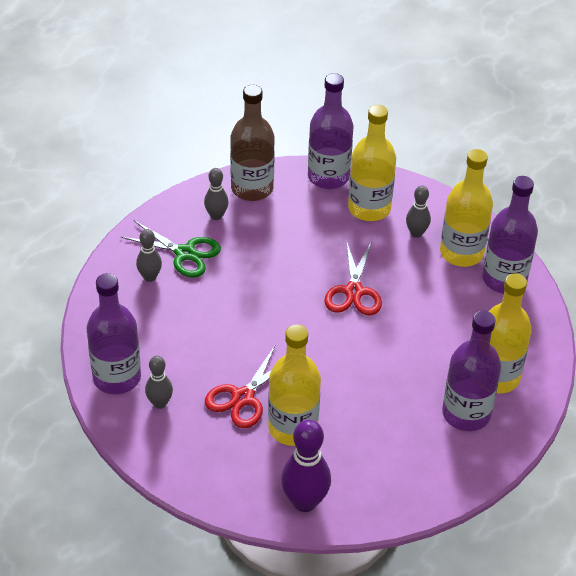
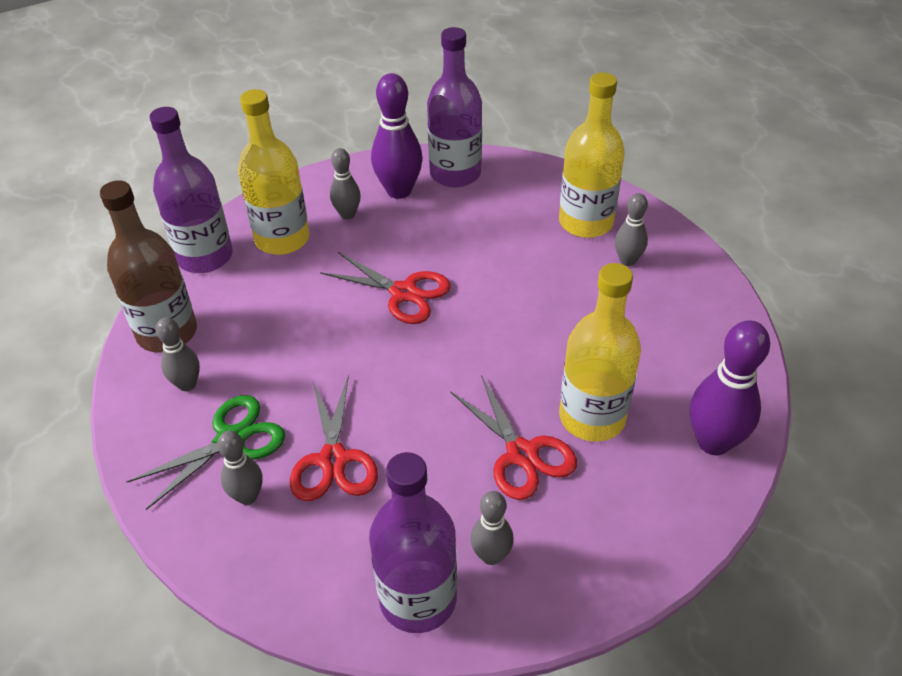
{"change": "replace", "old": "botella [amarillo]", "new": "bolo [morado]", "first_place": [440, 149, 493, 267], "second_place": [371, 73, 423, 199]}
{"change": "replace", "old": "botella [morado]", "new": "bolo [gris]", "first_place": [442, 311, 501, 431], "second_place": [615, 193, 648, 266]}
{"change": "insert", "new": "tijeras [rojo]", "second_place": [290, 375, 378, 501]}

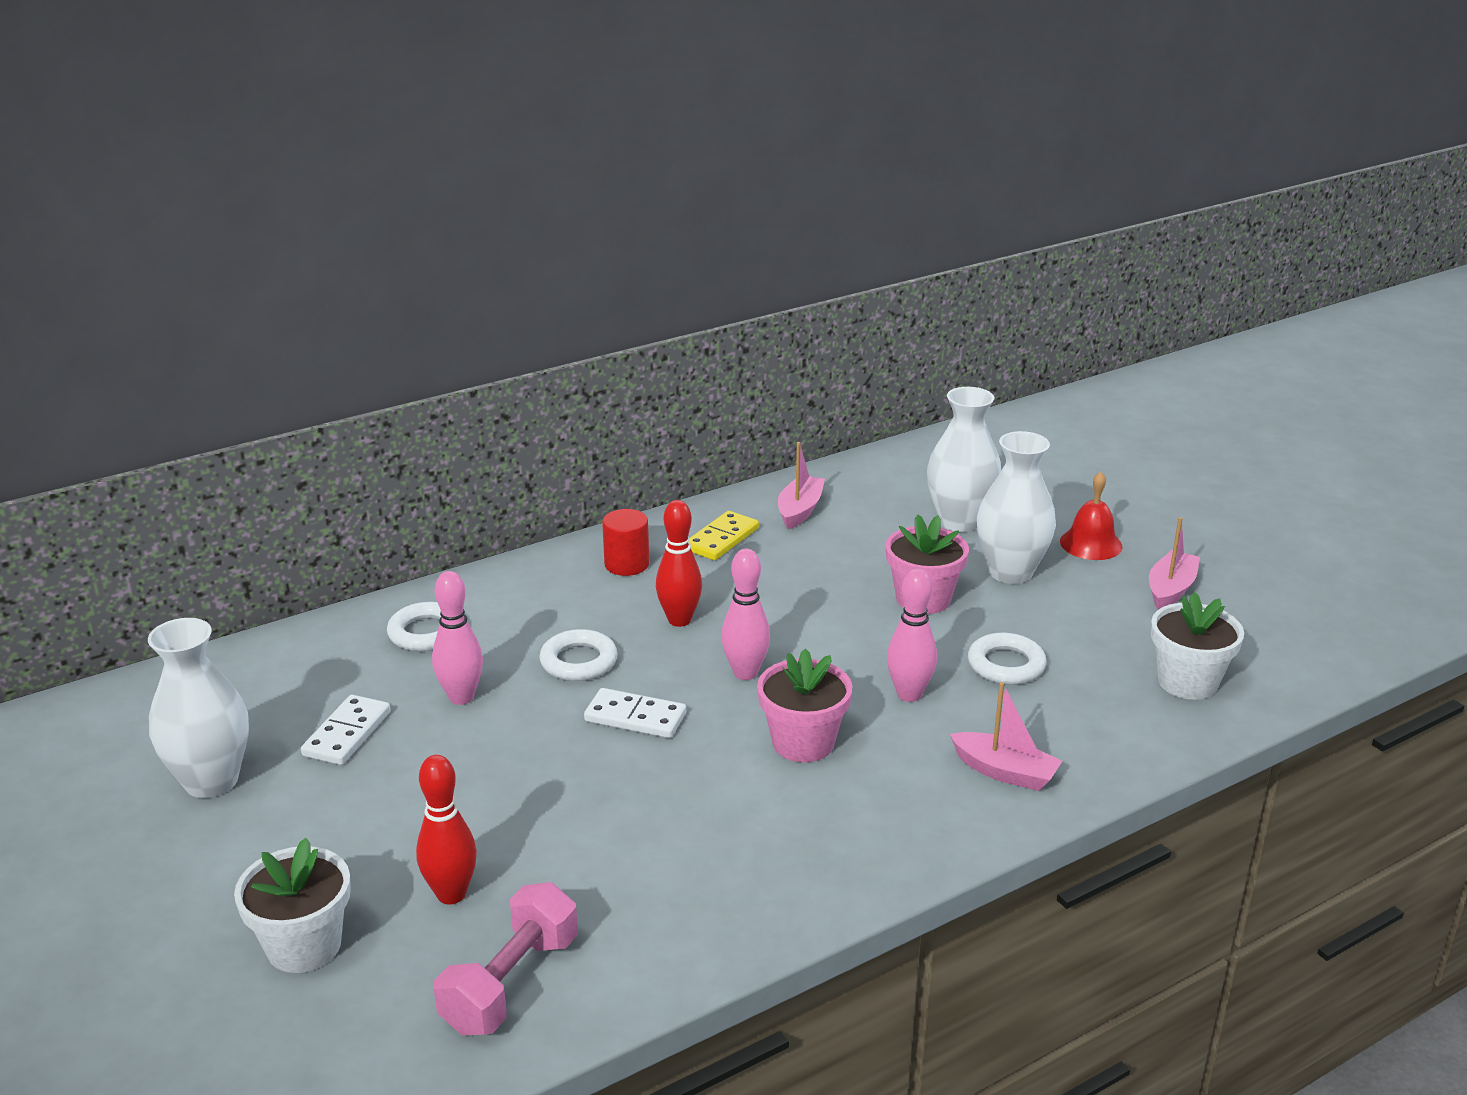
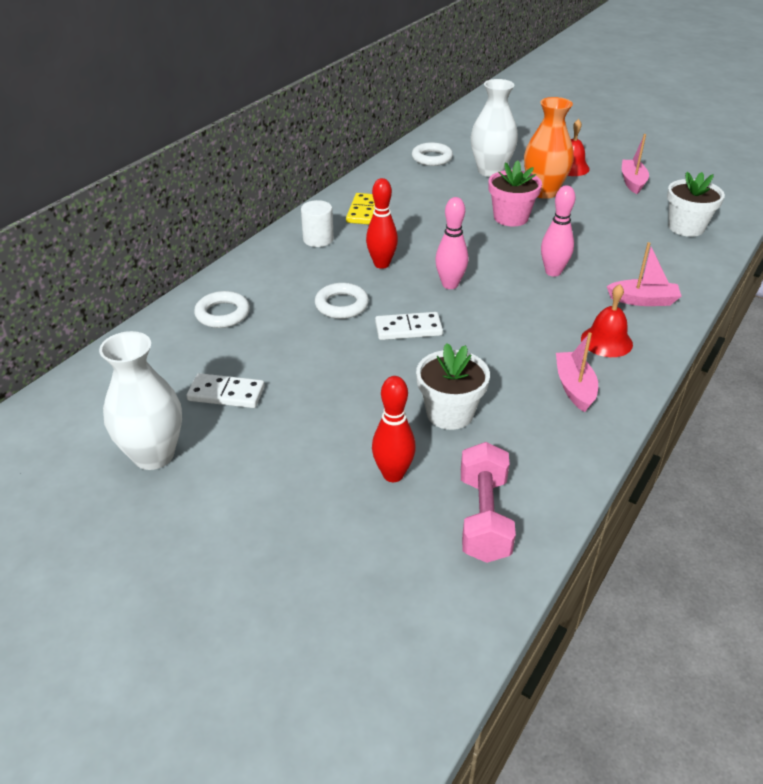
{"change": "move", "old": "maceta [blanco]", "first_place": [234, 838, 351, 973], "second_place": [416, 343, 490, 430]}
{"change": "rotate", "old": "ficha de dominó [blanco]", "first_place": [301, 695, 391, 765], "second_place": [186, 373, 265, 408], "degrees": -75}
{"change": "delete", "old": "bolo [rosa]", "first_place": [432, 571, 483, 705]}
{"change": "recolor", "old": "cilindro [rojo]", "new": "cilindro [blanco]", "first_place": [602, 509, 649, 576], "second_place": [301, 200, 334, 247]}
{"change": "delete", "old": "maceta [rosa]", "first_place": [757, 648, 852, 762]}
{"change": "move", "old": "barco [rosa]", "first_place": [778, 442, 825, 529], "second_place": [556, 333, 598, 412]}
{"change": "move", "old": "anillo [blanco]", "first_place": [968, 633, 1047, 685], "second_place": [412, 142, 453, 166]}
{"change": "recolor", "old": "florero [blanco]", "new": "florero [naranja]", "first_place": [977, 431, 1056, 584], "second_place": [524, 97, 574, 199]}
{"change": "insert", "new": "campana [rojo]", "second_place": [581, 284, 633, 357]}

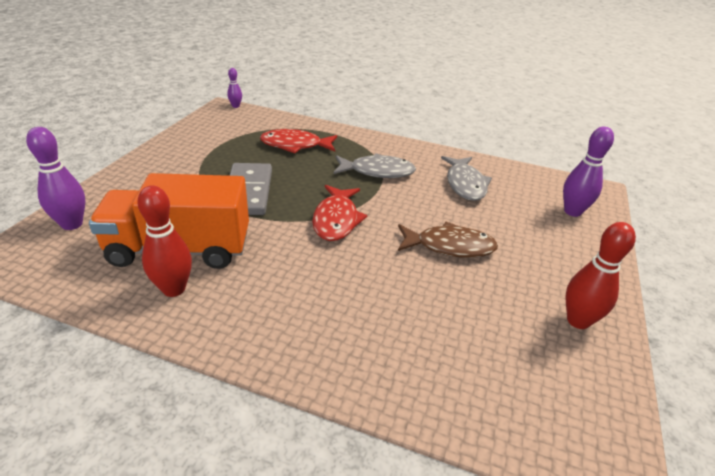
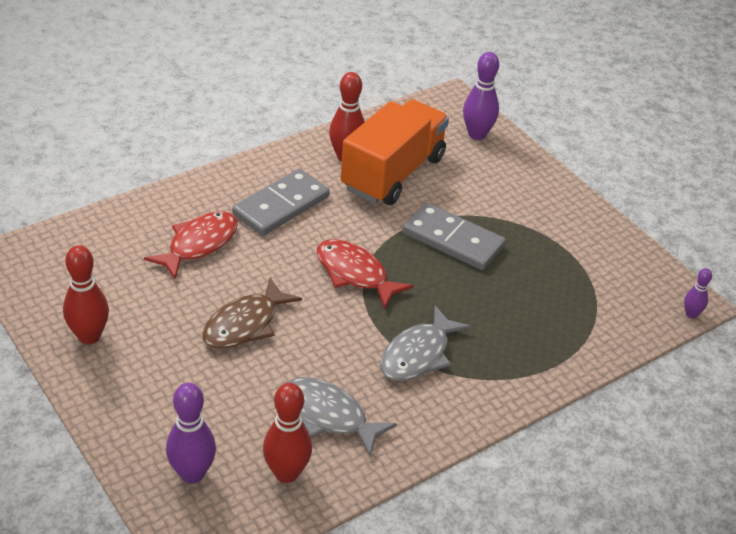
{"change": "move", "old": "pez [rojo]", "first_place": [260, 129, 337, 153], "second_place": [144, 212, 238, 279]}
{"change": "insert", "new": "ficha de dominó [gris]", "second_place": [232, 169, 330, 236]}
{"change": "insert", "new": "bolo [rojo]", "second_place": [263, 383, 312, 483]}

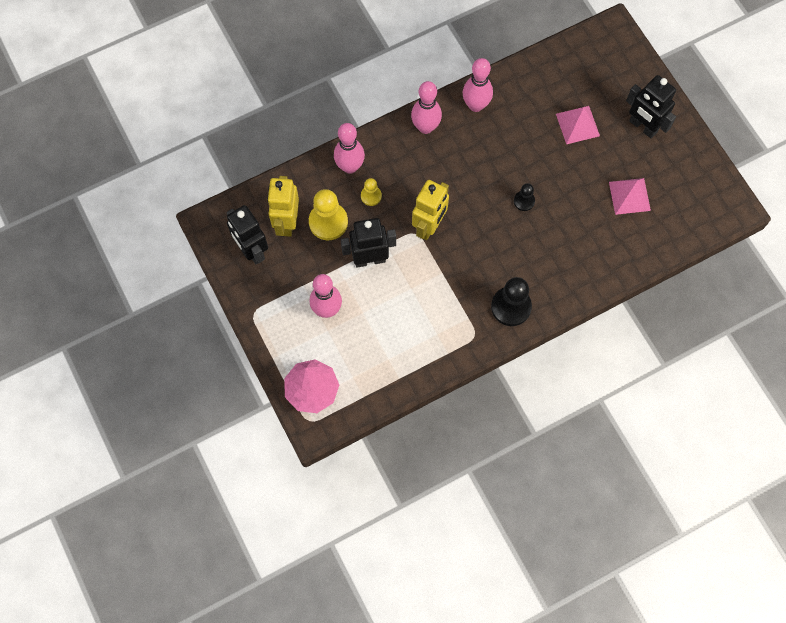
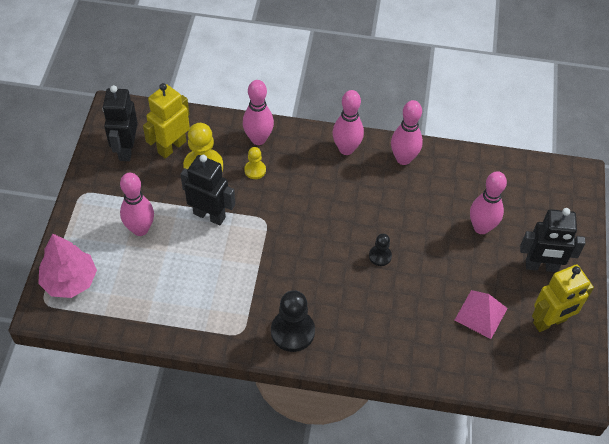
{"change": "move", "old": "robot [amarillo]", "first_place": [412, 180, 449, 240], "second_place": [532, 264, 594, 332]}
{"change": "replace", "old": "pirámide [rosa]", "new": "bolo [rosa]", "first_place": [556, 106, 600, 144], "second_place": [470, 171, 507, 234]}
{"change": "rotate", "old": "robot [negro]", "first_place": [626, 75, 676, 138], "second_place": [520, 208, 586, 272], "degrees": -75}

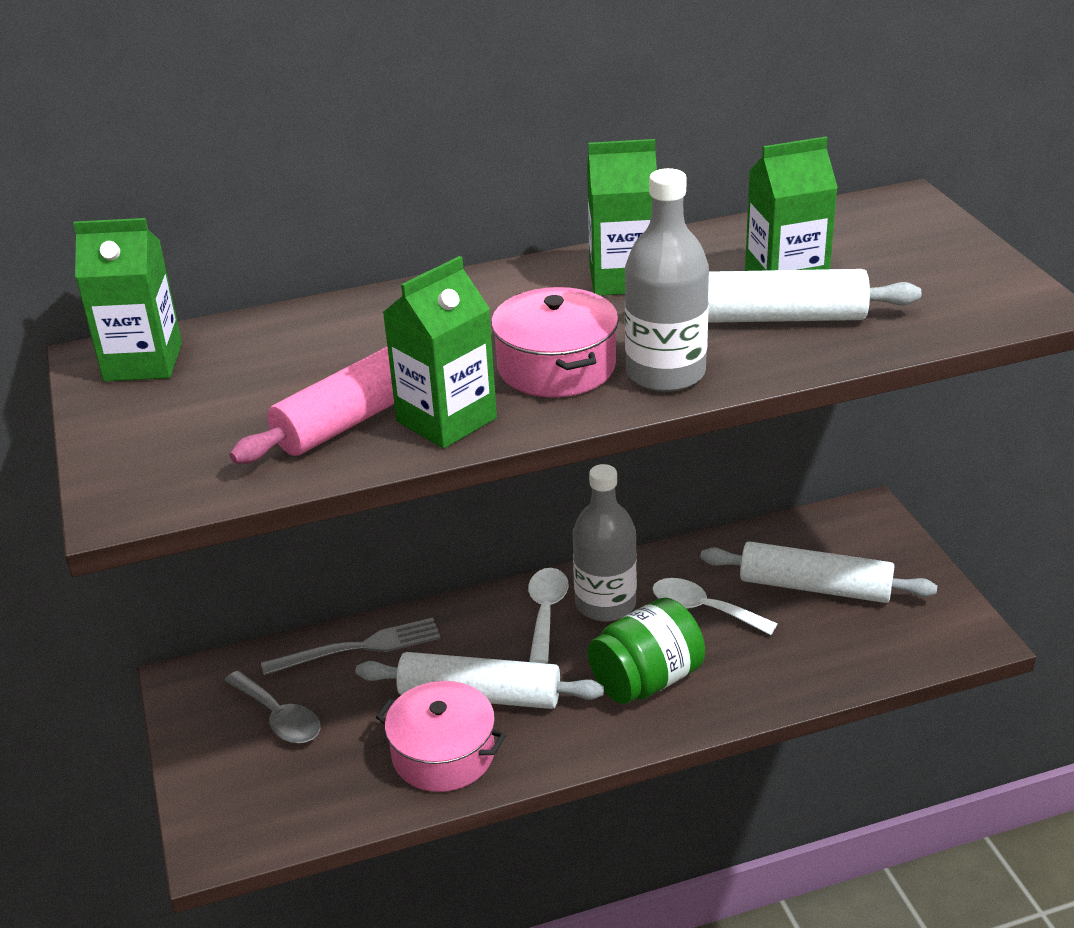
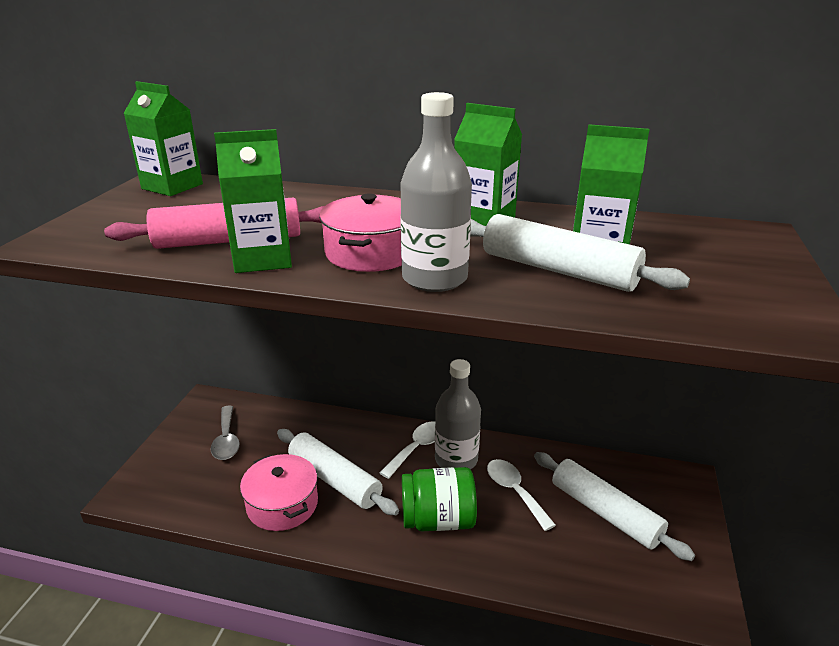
{"change": "delete", "old": "tenedor [gris]", "first_place": [261, 618, 441, 675]}

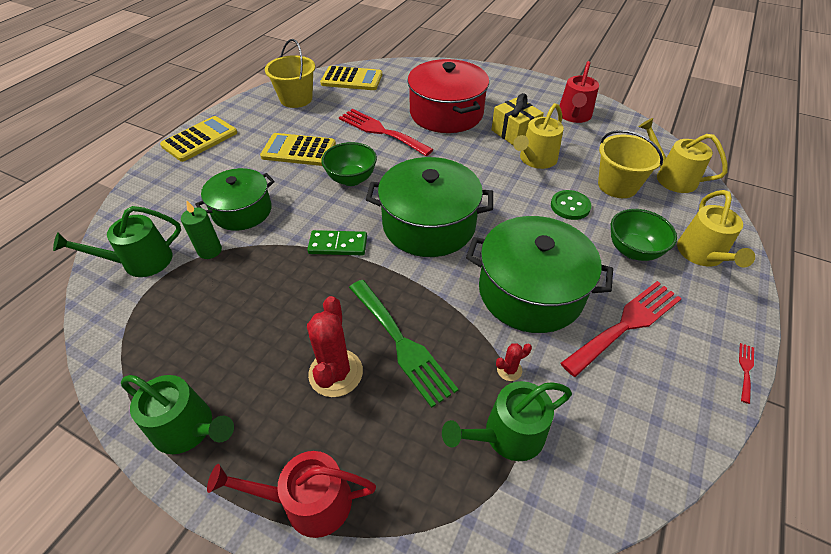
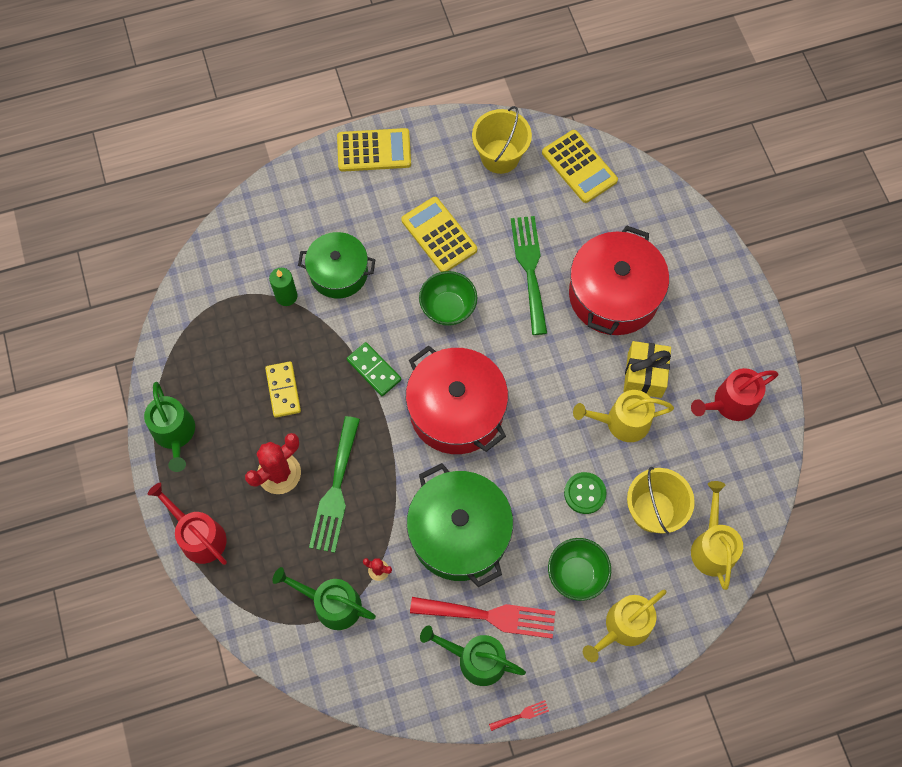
{"change": "move", "old": "regadera [verde]", "first_place": [53, 206, 181, 277], "second_place": [420, 625, 526, 686]}
{"change": "recolor", "old": "tenedor [rojo]", "new": "tenedor [verde]", "first_place": [339, 109, 434, 156], "second_place": [511, 216, 547, 335]}
{"change": "recolor", "old": "olla [verde]", "new": "olla [rojo]", "first_place": [366, 157, 493, 257], "second_place": [406, 345, 508, 454]}
{"change": "insert", "new": "ficha de dominó [amarillo]", "second_place": [265, 361, 301, 418]}

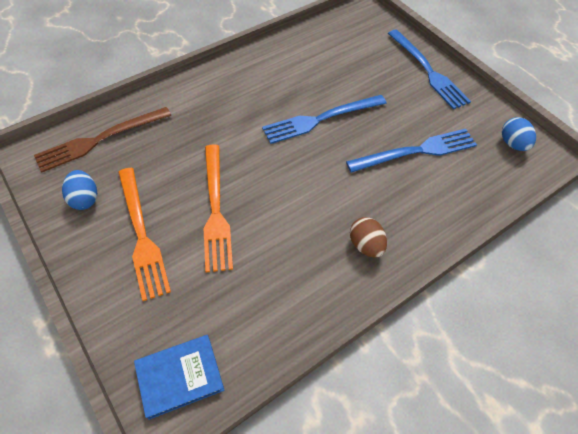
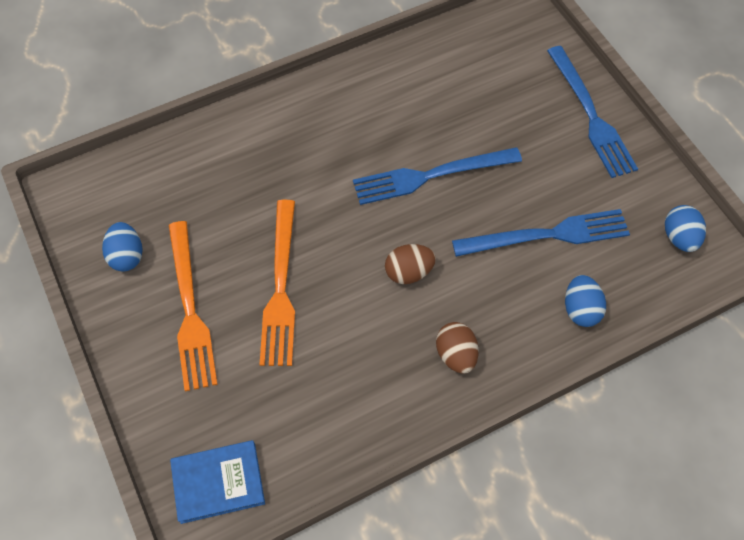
{"change": "delete", "old": "tenedor [marrón]", "first_place": [34, 107, 171, 173]}
{"change": "insert", "new": "huevo [marrón]", "second_place": [385, 244, 436, 284]}
{"change": "insert", "new": "huevo [azul]", "second_place": [565, 275, 606, 327]}

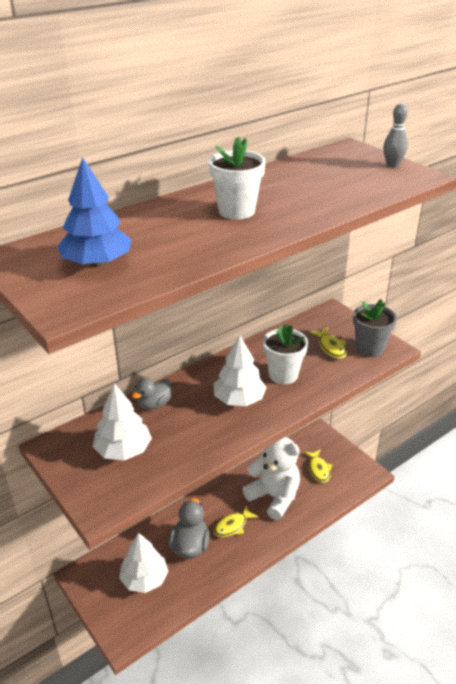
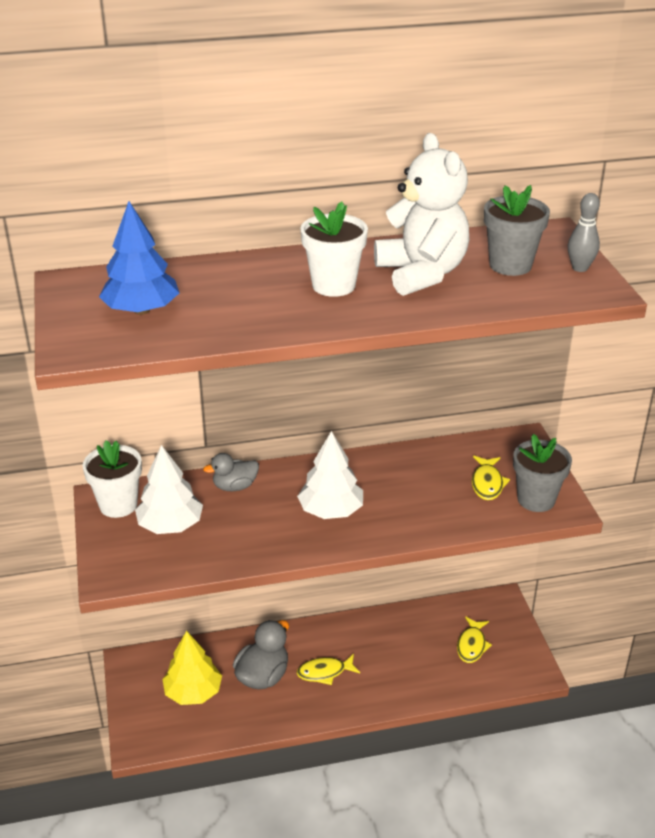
{"change": "recolor", "old": "árbol [blanco]", "new": "árbol [amarillo]", "first_place": [119, 533, 168, 593], "second_place": [163, 631, 222, 705]}
{"change": "move", "old": "osito [blanco]", "first_place": [243, 437, 300, 520], "second_place": [374, 133, 469, 296]}
{"change": "move", "old": "maceta [blanco]", "first_place": [263, 323, 308, 384], "second_place": [83, 440, 142, 518]}
{"change": "insert", "new": "maceta [gris]", "second_place": [484, 185, 550, 276]}

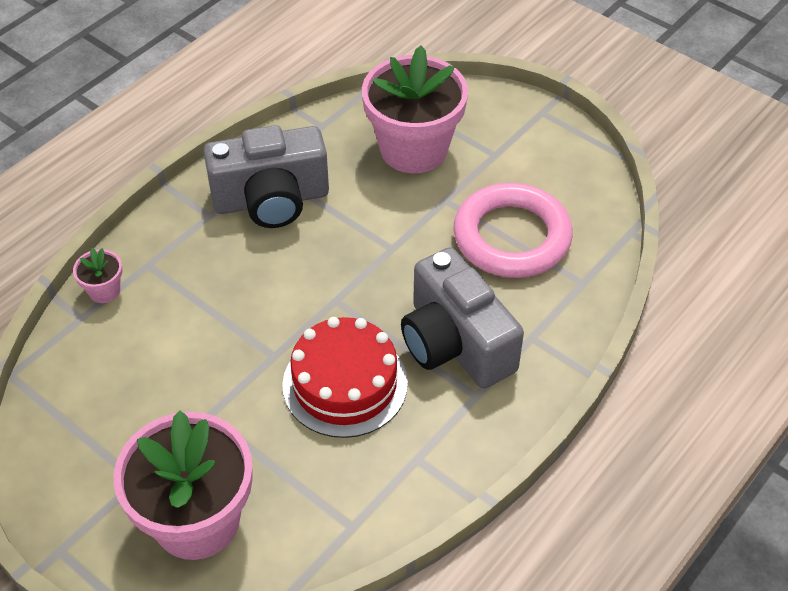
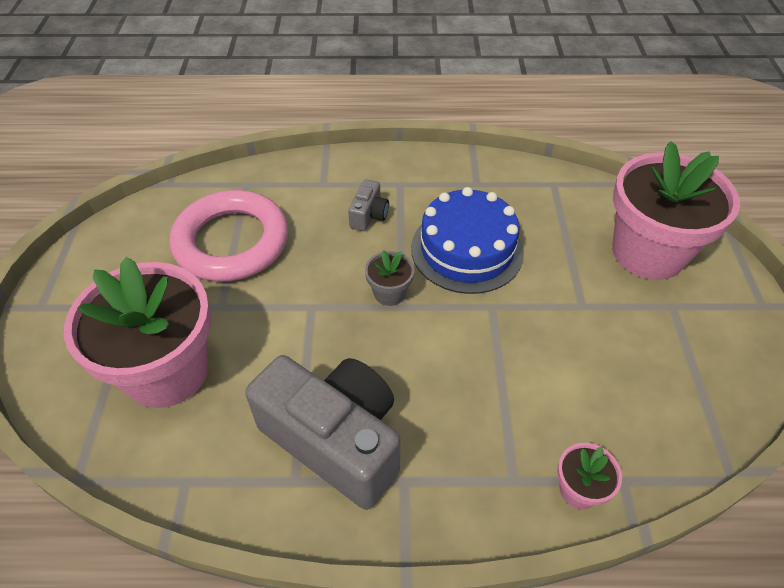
{"change": "recolor", "old": "tarta [rojo]", "new": "tarta [azul]", "first_place": [282, 317, 408, 438], "second_place": [411, 187, 524, 294]}
{"change": "resize", "old": "cámara [gris]", "first_place": [401, 247, 524, 389], "second_place": [348, 179, 389, 231], "factor": 0.42}
{"change": "insert", "new": "maceta [gris]", "second_place": [365, 250, 415, 306]}

